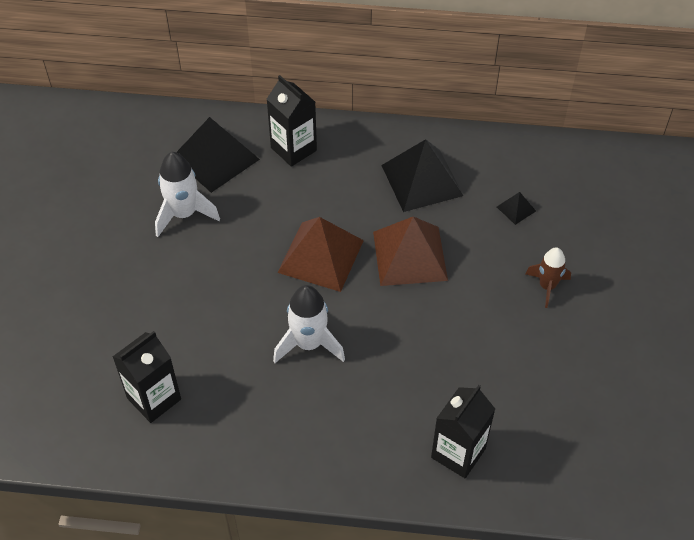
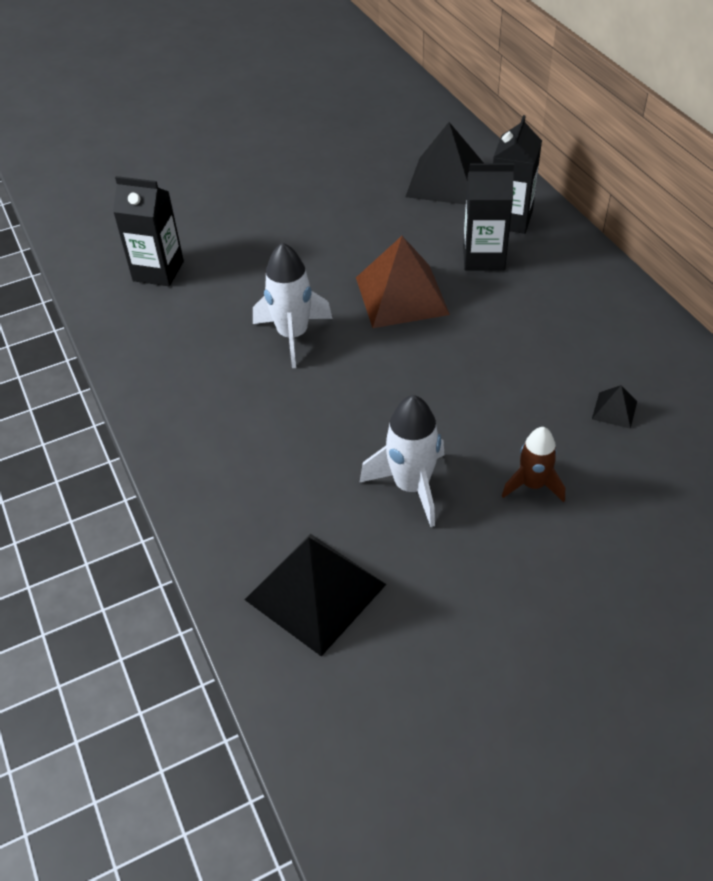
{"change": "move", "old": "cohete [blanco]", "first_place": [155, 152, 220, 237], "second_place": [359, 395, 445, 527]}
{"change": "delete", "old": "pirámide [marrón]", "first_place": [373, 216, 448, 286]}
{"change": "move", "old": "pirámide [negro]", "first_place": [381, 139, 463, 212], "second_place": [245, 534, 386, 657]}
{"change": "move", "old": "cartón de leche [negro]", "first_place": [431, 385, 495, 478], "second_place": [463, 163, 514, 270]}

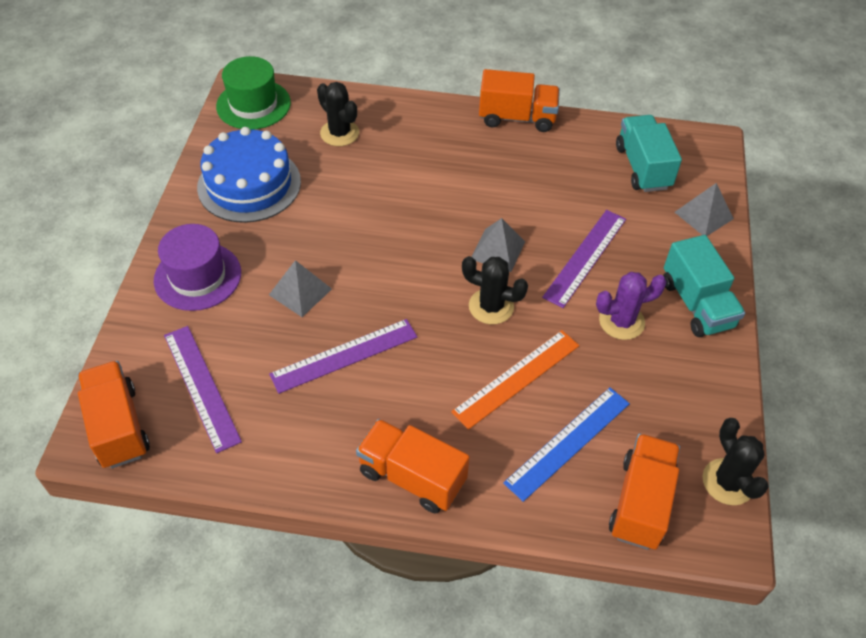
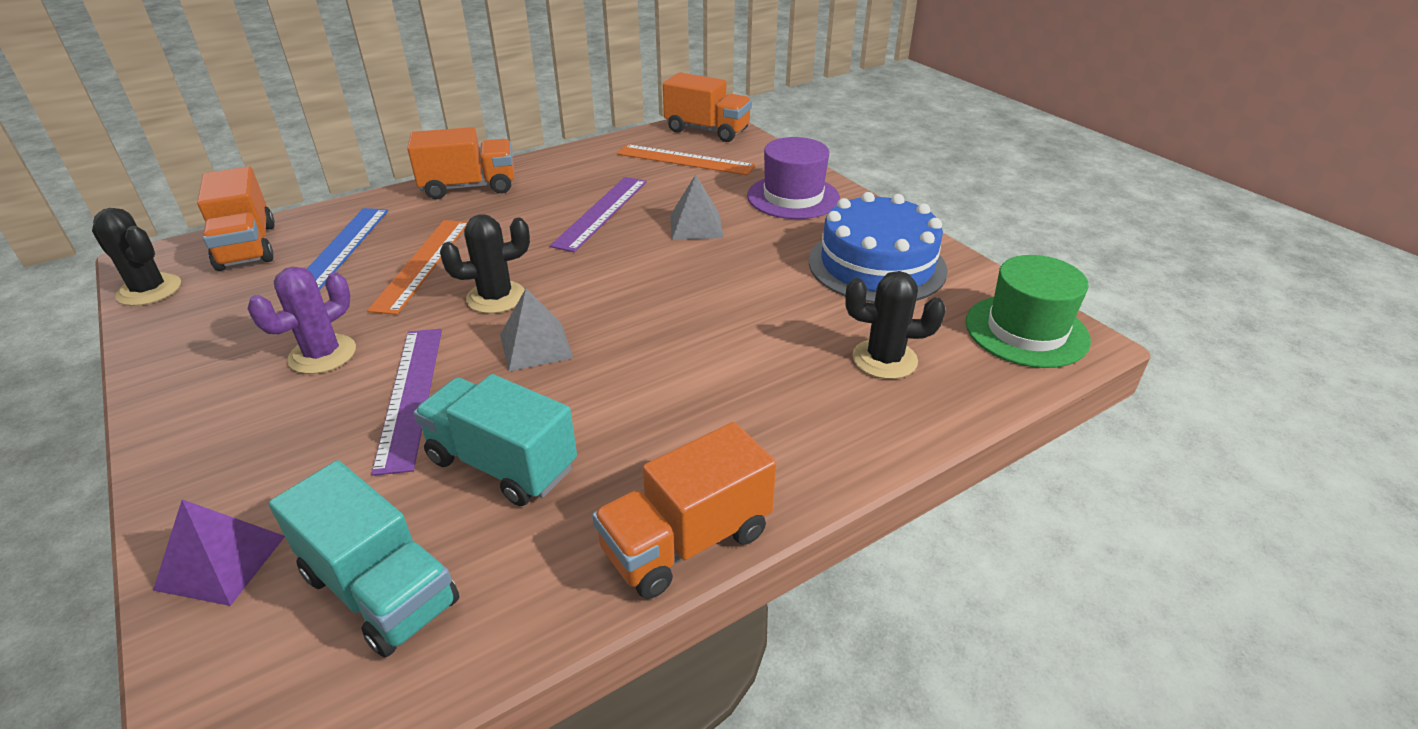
{"change": "recolor", "old": "regla [morado]", "new": "regla [naranja]", "first_place": [164, 326, 242, 453], "second_place": [617, 144, 755, 175]}
{"change": "move", "old": "camión [turquesa]", "first_place": [663, 235, 745, 337], "second_place": [413, 374, 577, 506]}
{"change": "recolor", "old": "pirámide [gris]", "new": "pirámide [morado]", "first_place": [675, 183, 734, 236], "second_place": [153, 499, 285, 606]}

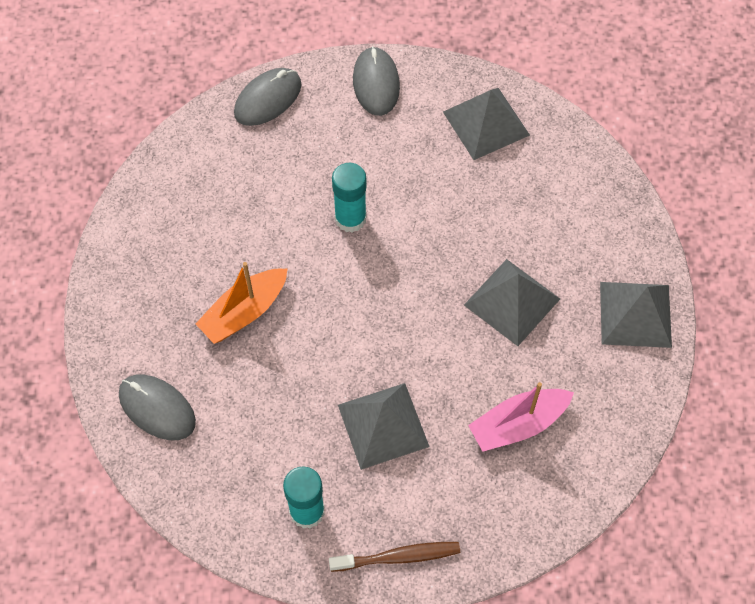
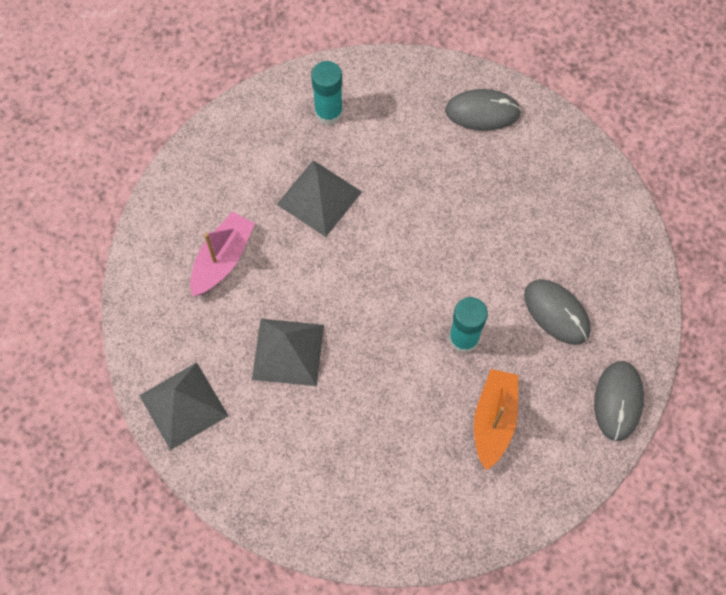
{"change": "move", "old": "barco [naranja]", "first_place": [195, 262, 287, 344], "second_place": [474, 369, 518, 470]}
{"change": "delete", "old": "cepillo de dientes [marrón]", "first_place": [329, 542, 460, 572]}
{"change": "move", "old": "ratón [gris]", "first_place": [353, 46, 400, 116], "second_place": [524, 279, 591, 345]}
{"change": "delete", "old": "pirámide [gris]", "first_place": [443, 88, 530, 160]}

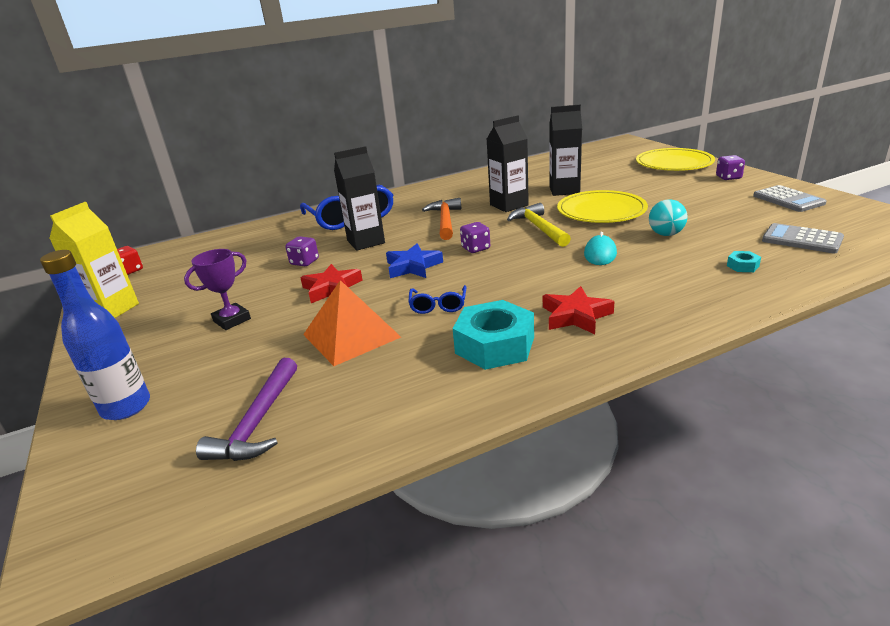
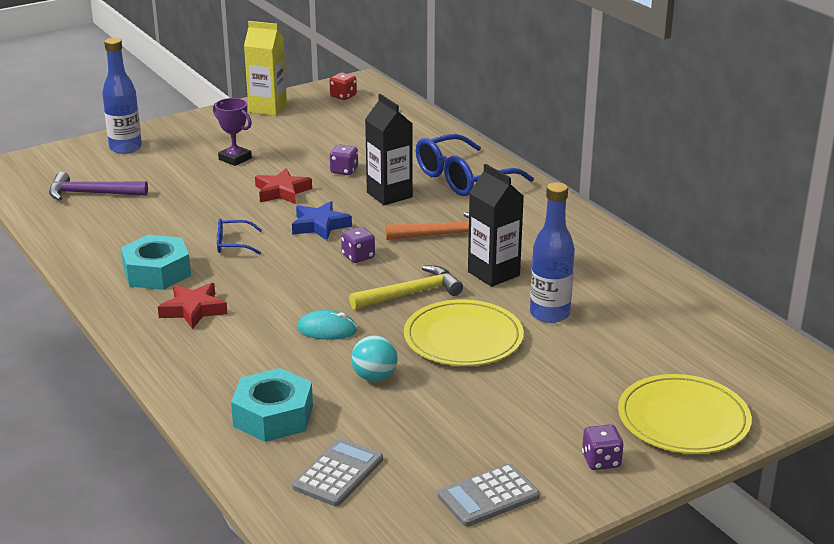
{"change": "delete", "old": "pirámide [naranja]", "first_place": [303, 280, 401, 366]}
{"change": "replace", "old": "cartón de leche [negro]", "new": "botella [azul]", "first_place": [549, 105, 582, 196], "second_place": [530, 182, 575, 323]}
{"change": "resize", "old": "tuerca [turquesa]", "first_place": [727, 251, 761, 272], "second_place": [231, 368, 313, 442], "factor": 2.37}

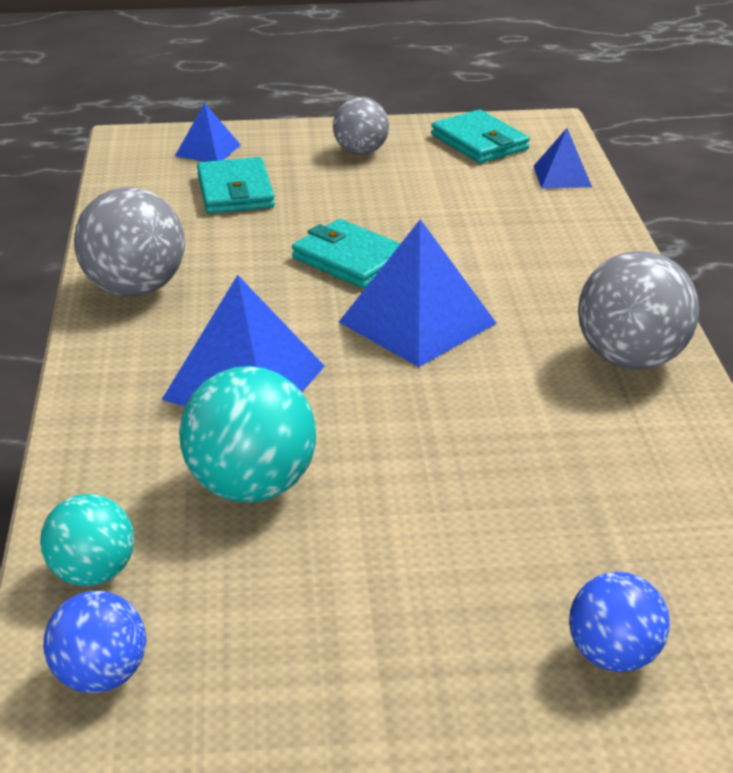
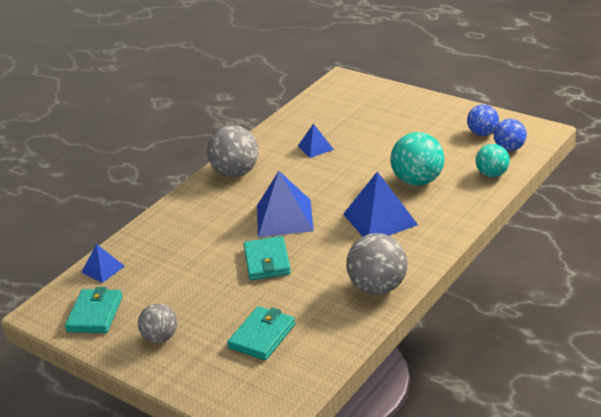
{"change": "move", "old": "pirámide [azul]", "first_place": [175, 103, 241, 162], "second_place": [298, 124, 334, 158]}
{"change": "move", "old": "pelota [azul]", "first_place": [569, 572, 670, 672], "second_place": [467, 104, 499, 136]}

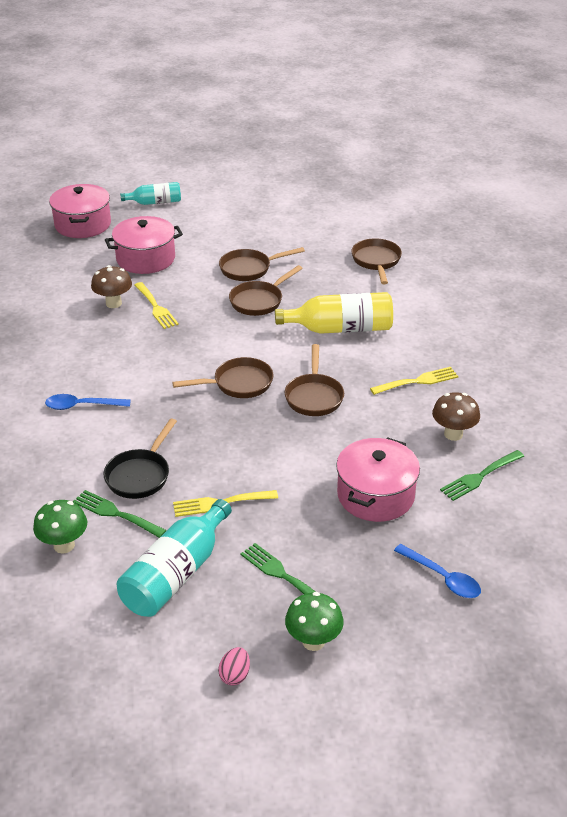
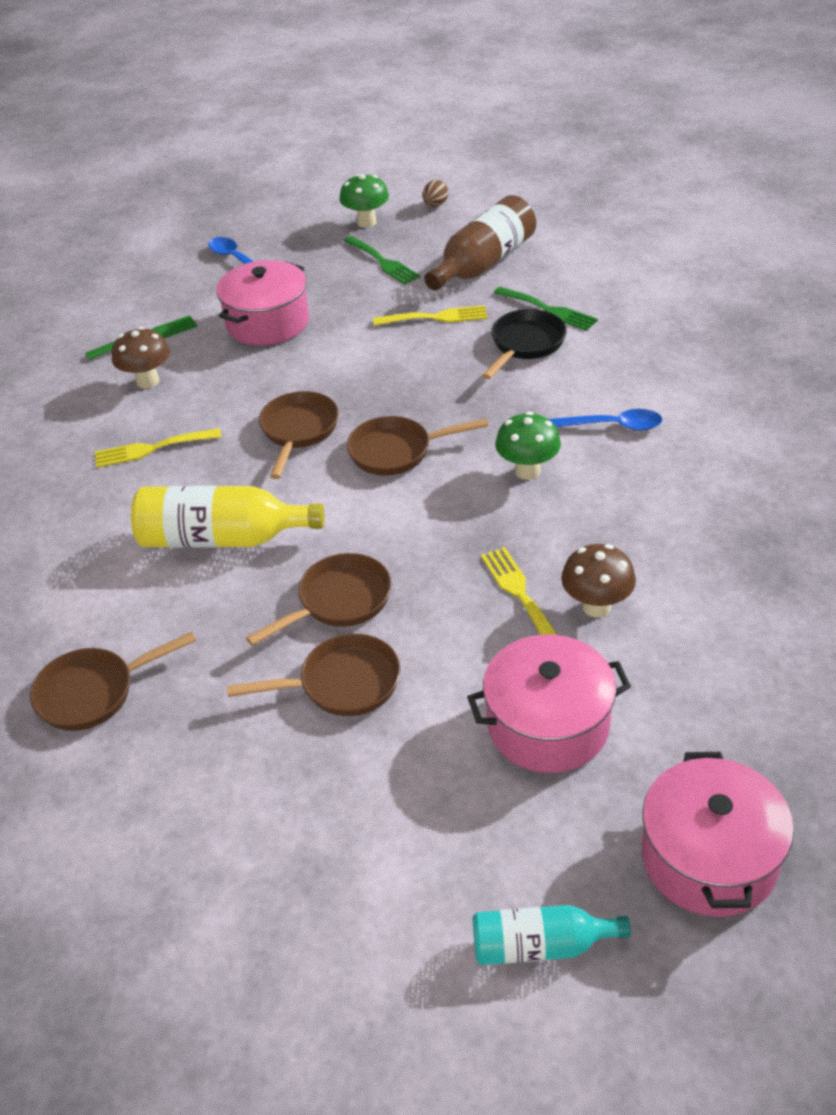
{"change": "move", "old": "seta [verde]", "first_place": [33, 500, 87, 554], "second_place": [495, 412, 561, 480]}
{"change": "recolor", "old": "botella [turquesa]", "new": "botella [marrón]", "first_place": [116, 499, 232, 617], "second_place": [424, 195, 536, 291]}
{"change": "recolor", "old": "huevo [rosa]", "new": "huevo [marrón]", "first_place": [218, 647, 250, 686], "second_place": [422, 180, 448, 207]}
{"change": "rotate", "old": "sartén [marrón]", "first_place": [351, 238, 402, 284], "second_place": [30, 632, 196, 731], "degrees": 60}

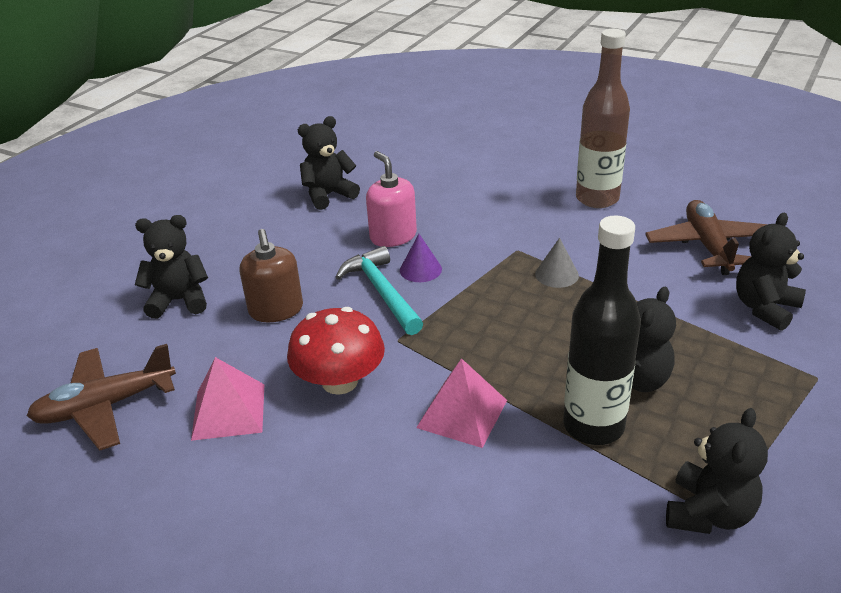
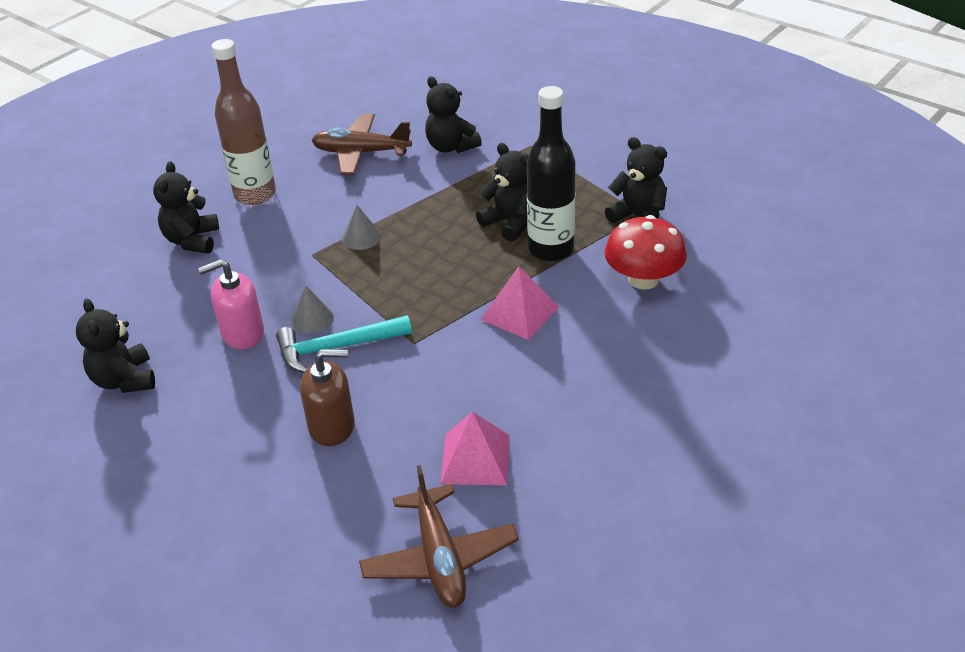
{"change": "move", "old": "osito [negro]", "first_place": [135, 215, 208, 319], "second_place": [153, 161, 219, 253]}
{"change": "move", "old": "seta [rojo]", "first_place": [287, 307, 385, 395], "second_place": [605, 215, 687, 290]}
{"change": "recolor", "old": "cono [morado]", "new": "cono [gris]", "first_place": [400, 234, 442, 282], "second_place": [291, 286, 334, 334]}

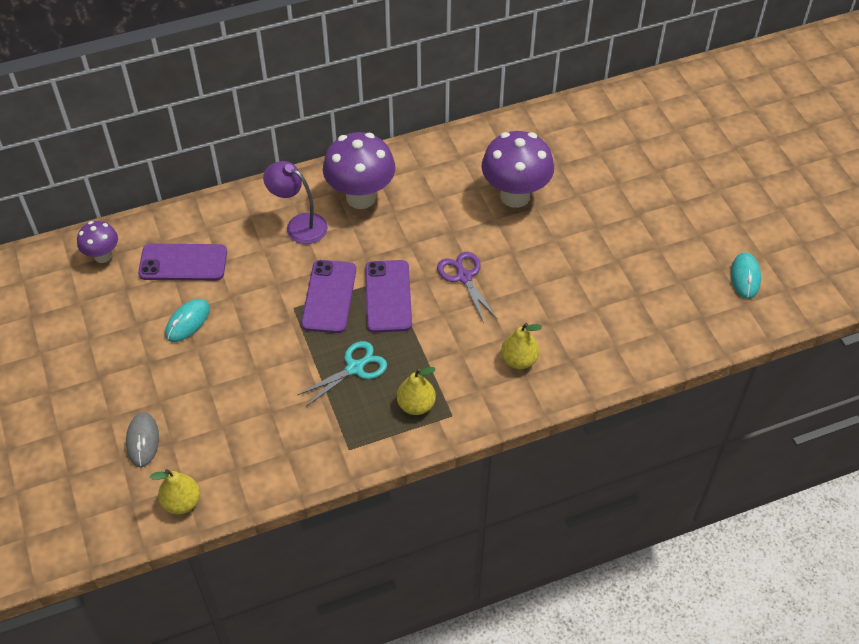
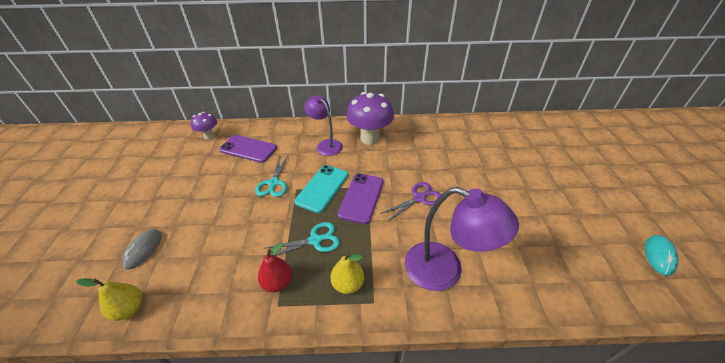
{"change": "delete", "old": "ratón [turquesa]", "first_place": [165, 299, 210, 342]}
{"change": "recolor", "old": "móvil [morado]", "new": "móvil [turquesa]", "first_place": [301, 260, 356, 333], "second_place": [294, 165, 348, 213]}
{"change": "rotate", "old": "tijeras [morado]", "first_place": [437, 252, 497, 323], "second_place": [381, 182, 441, 222], "degrees": 60}
{"change": "delete", "old": "seta [morado]", "first_place": [481, 131, 554, 208]}
{"change": "replace", "old": "pera [amarillo]", "new": "lámpara [morado]", "first_place": [501, 323, 542, 369], "second_place": [405, 187, 519, 291]}
{"change": "insert", "new": "tijeras [turquesa]", "second_place": [255, 155, 289, 197]}
{"change": "insert", "new": "pera [rojo]", "second_place": [258, 243, 292, 292]}

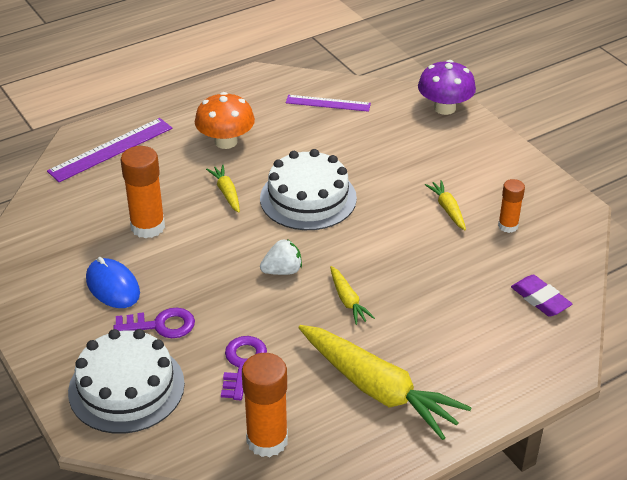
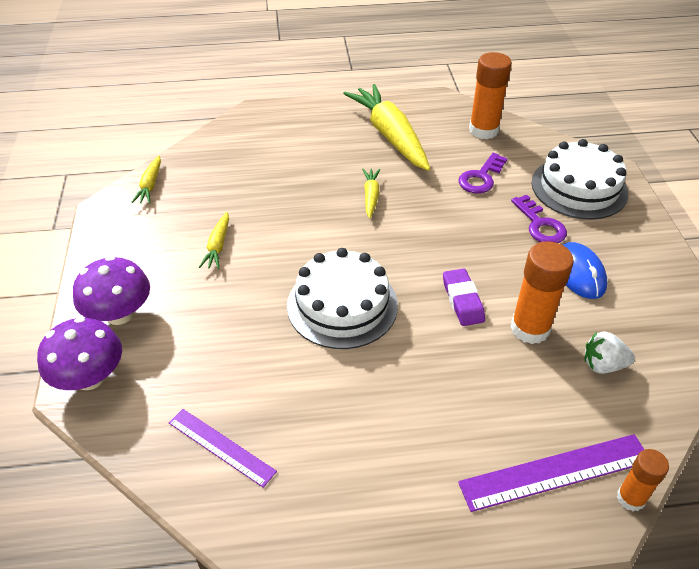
{"change": "rotate", "old": "llave [morado]", "first_place": [113, 307, 195, 338], "second_place": [511, 195, 567, 243], "degrees": -135}
{"change": "delete", "old": "seta [naranja]", "first_place": [195, 92, 255, 149]}
{"change": "move", "old": "zanahoria [amarillo]", "first_place": [206, 165, 240, 213], "second_place": [131, 156, 161, 204]}
{"change": "move", "old": "fresa [blanco]", "first_place": [260, 239, 302, 275], "second_place": [584, 331, 635, 374]}
{"change": "move", "old": "barra de pegamento [naranja]", "first_place": [498, 179, 525, 233], "second_place": [617, 449, 669, 511]}
{"change": "move", "old": "goma de borrar [morado]", "first_place": [511, 275, 572, 317], "second_place": [443, 268, 485, 326]}
{"change": "insert", "new": "seta [morado]", "second_place": [73, 256, 150, 325]}

